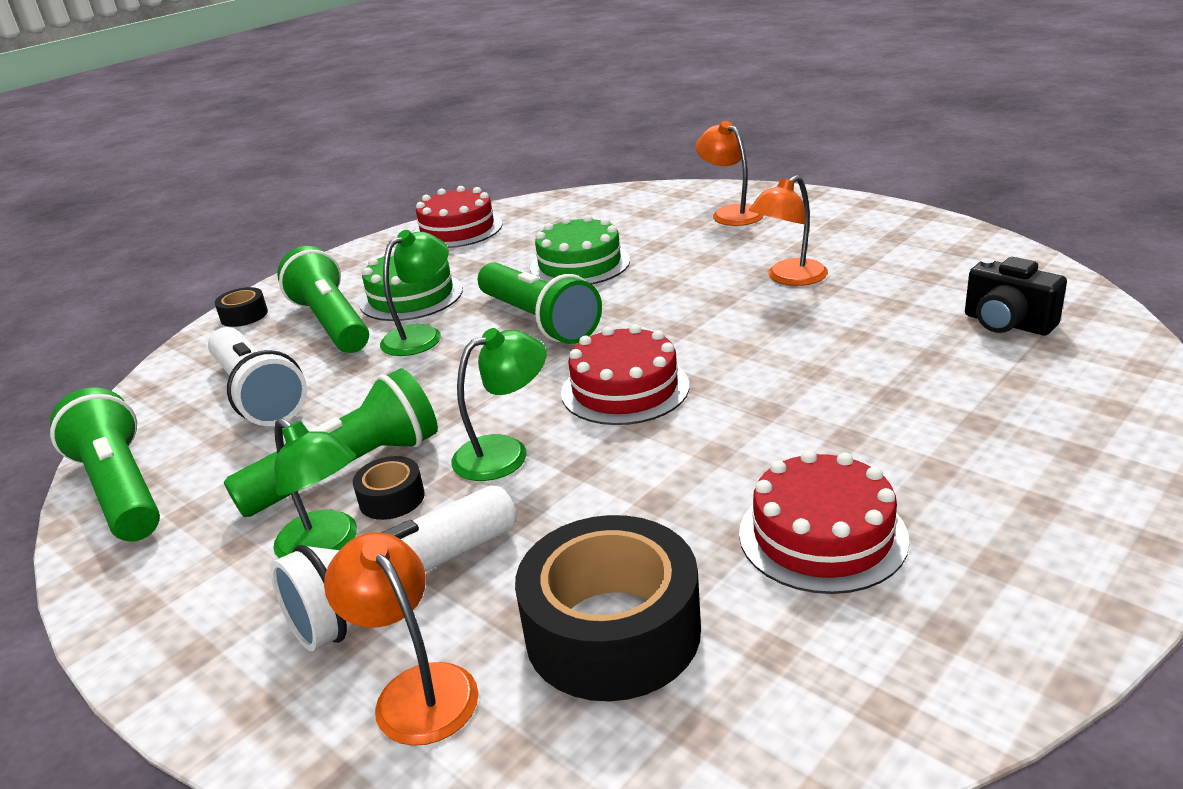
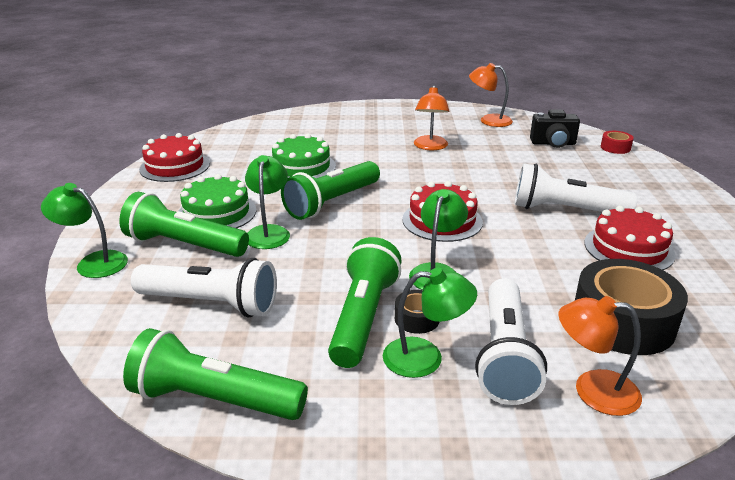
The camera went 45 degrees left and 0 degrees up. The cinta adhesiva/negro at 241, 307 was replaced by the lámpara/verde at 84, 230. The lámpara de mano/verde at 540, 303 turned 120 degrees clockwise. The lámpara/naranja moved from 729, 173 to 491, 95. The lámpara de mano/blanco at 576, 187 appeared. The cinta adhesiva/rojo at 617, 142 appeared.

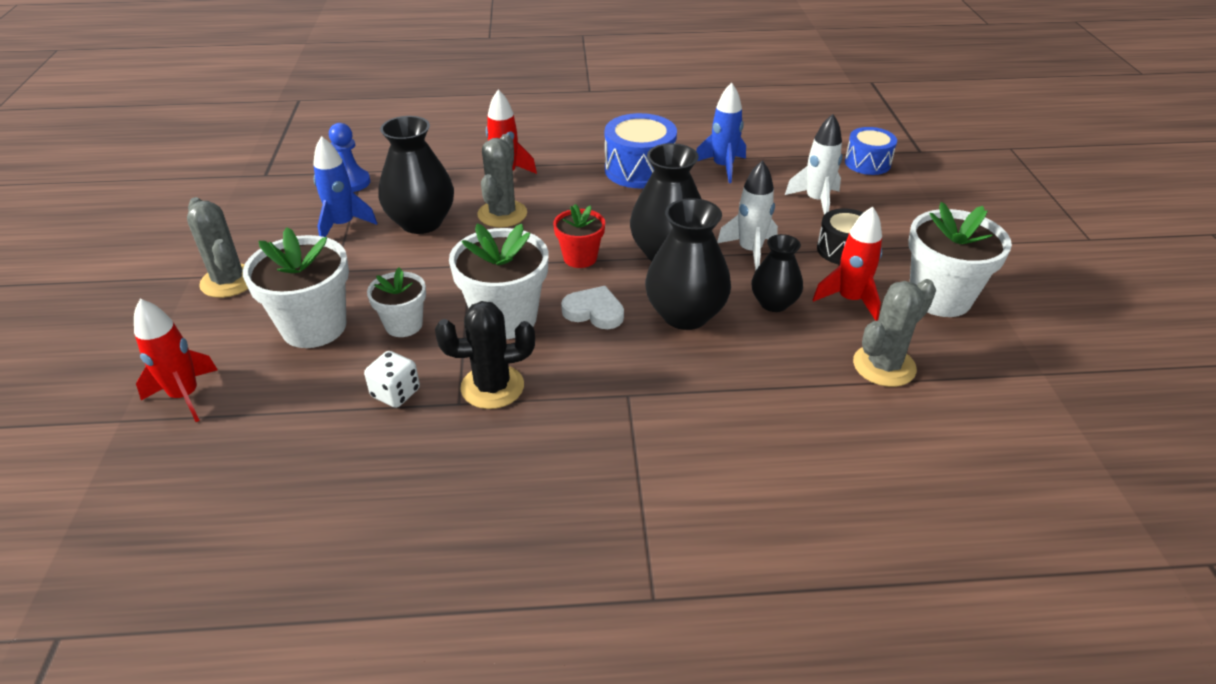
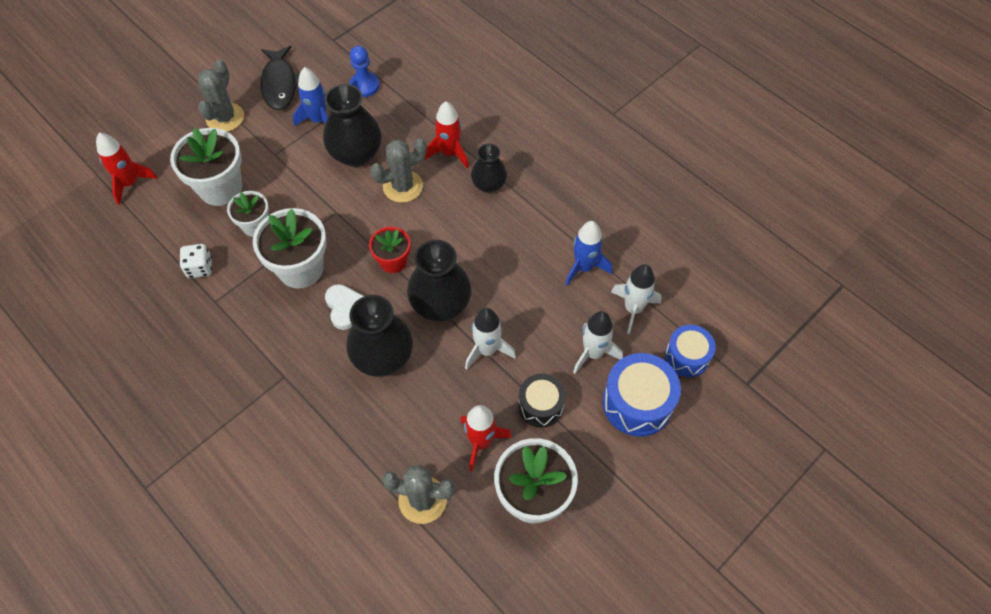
The camera went 50 degrees right and 20 degrees up. The cactus/negro at 485, 355 disappeared. The tambor/azul moved from 641, 151 to 641, 395. The florero/negro moved from 777, 273 to 489, 168. The pez/negro at 280, 78 appeared. The cohete/blanco at 636, 299 appeared.

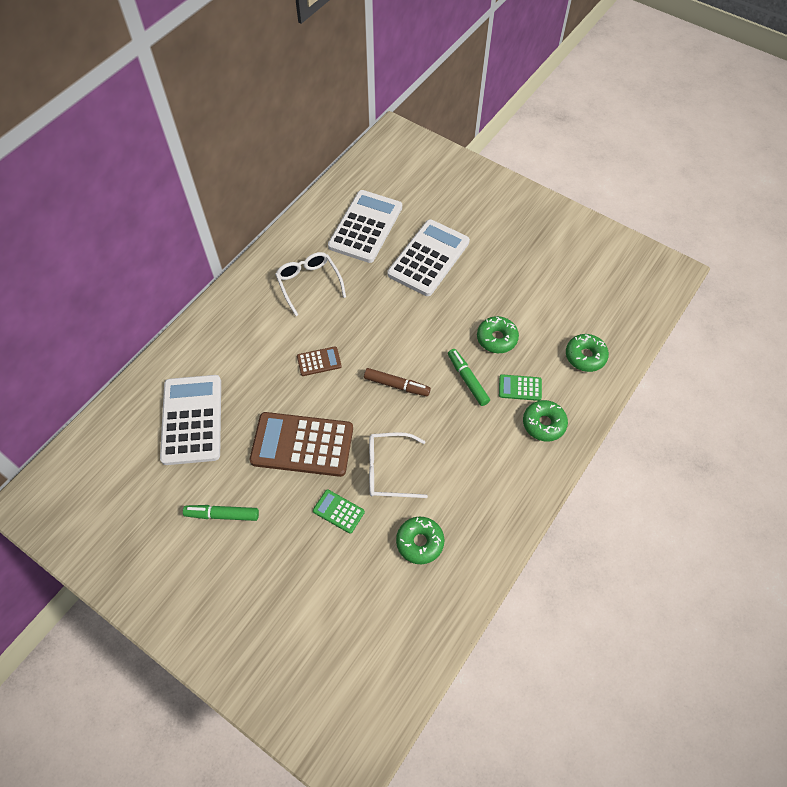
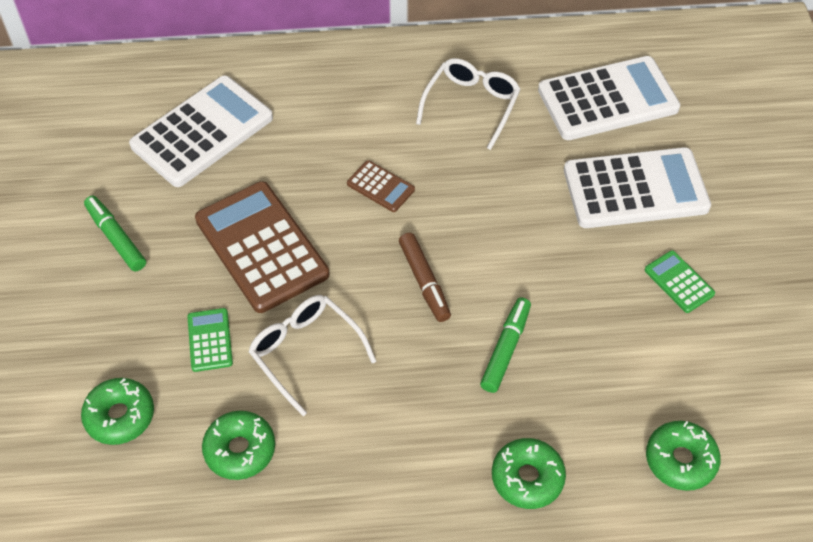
The camera went 50 degrees right and 5 degrees down. The rosquilla/verde moved from 498, 334 to 117, 411. The calculadora/verde moved from 520, 387 to 680, 281.

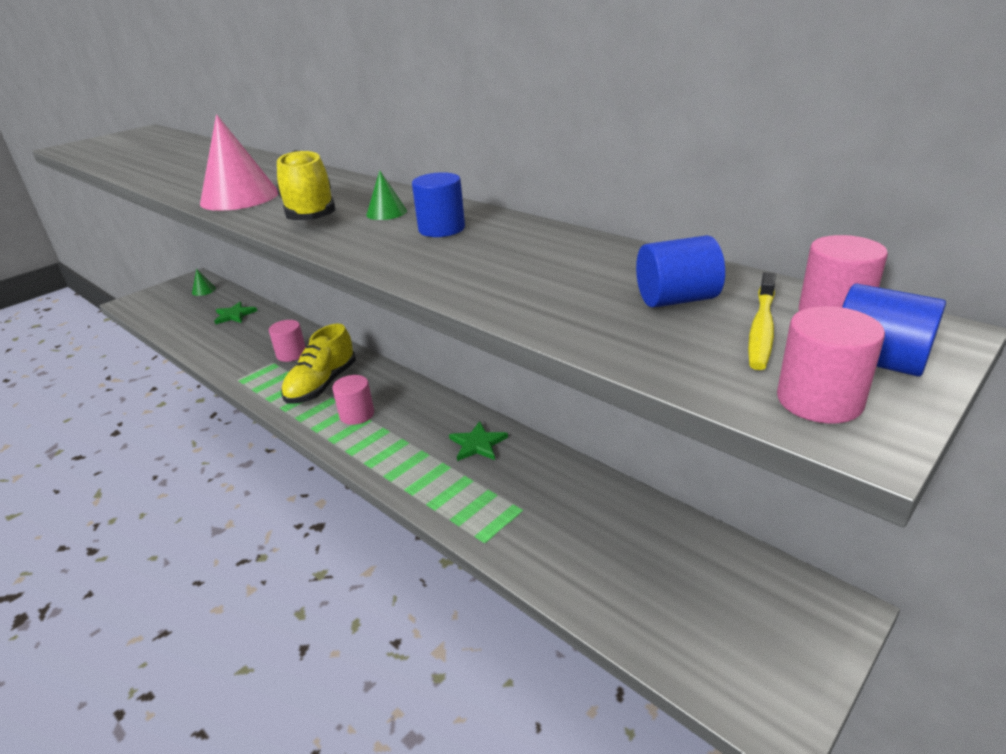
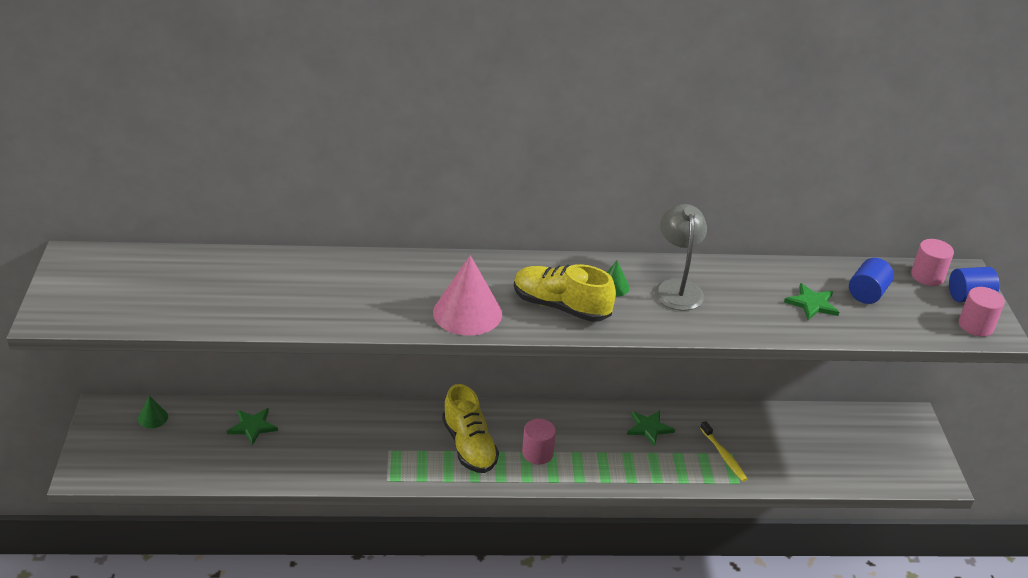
The camera went 50 degrees left and 5 degrees up. The cilindro/rosa at 287, 341 disappeared. The cilindro/azul at 438, 204 was replaced by the lámpara/gris at 681, 257. The cepillo de dientes/amarillo moved from 762, 321 to 723, 451. The estrella/verde at 811, 301 appeared.

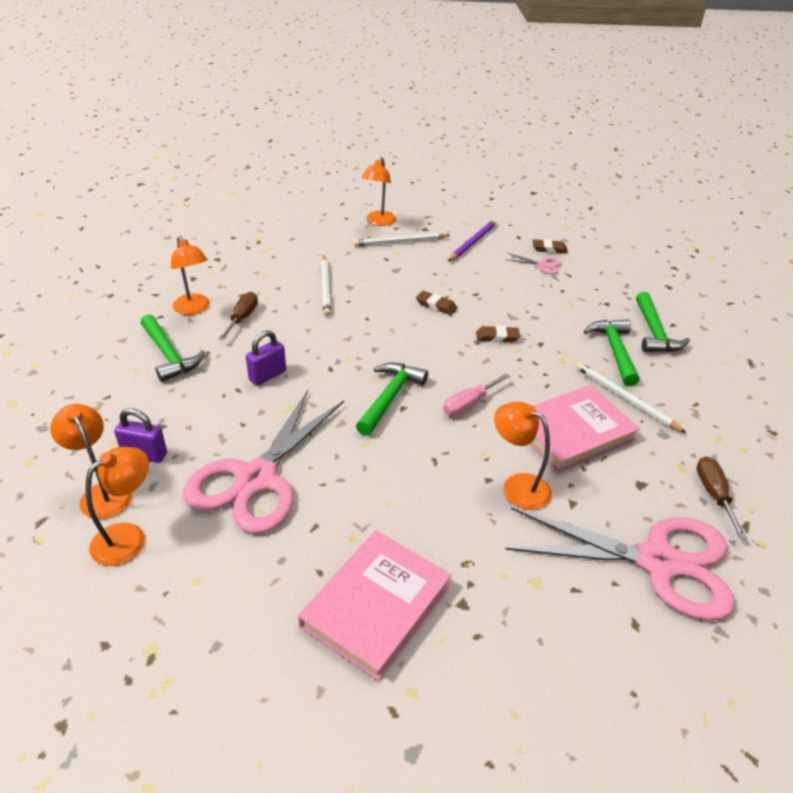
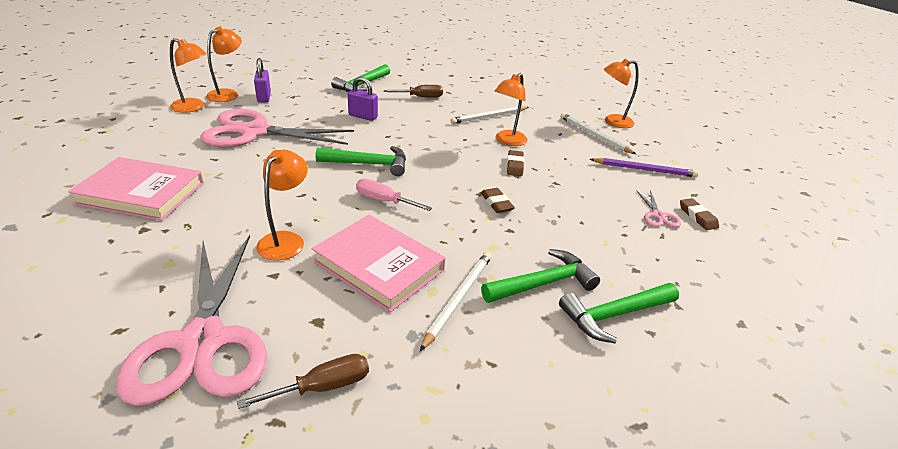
The camera went 65 degrees right and 5 degrees down. The lámpara/naranja moved from 190, 275 to 511, 109.

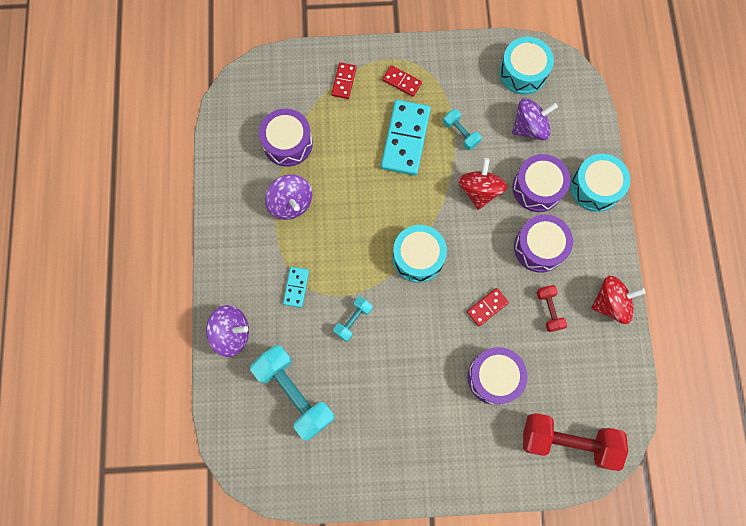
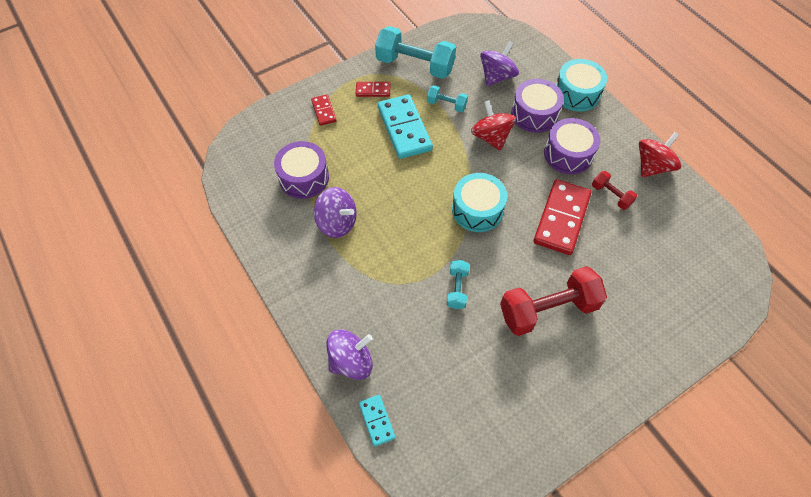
The camera went 30 degrees left and 15 degrees down. The mancuerna/turquesa moved from 292, 392 to 415, 52. The ficha de dominó/turquesa moved from 296, 287 to 377, 421. The ficha de dominó/rojo at 488, 307 changed to 2.00 times the size. The tambor/morado at 498, 376 disappeared. The tambor/turquesa at 526, 66 disappeared. The mancuerna/rojo moved from 575, 442 to 553, 301.

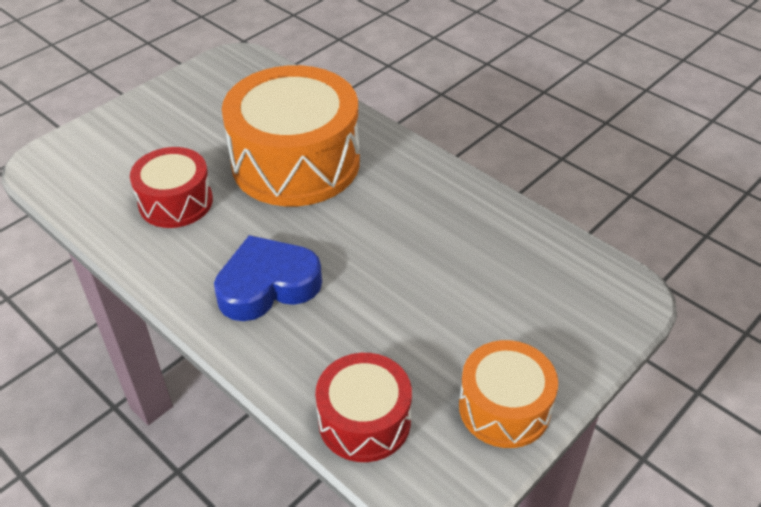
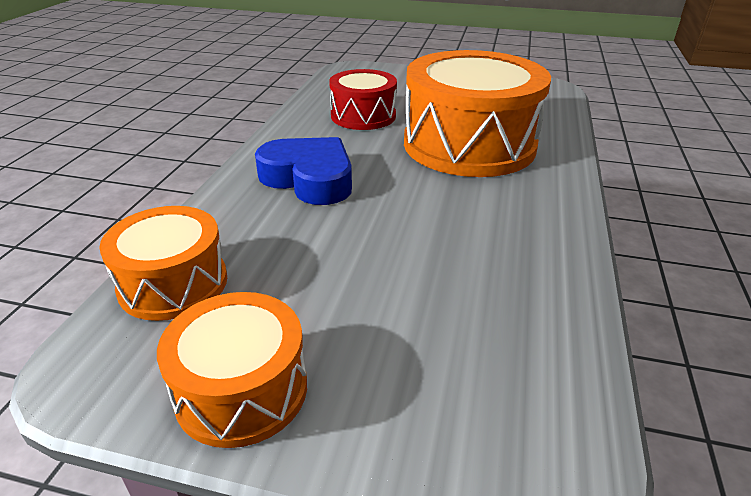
The camera went 60 degrees right and 10 degrees down. The tambor/rojo at 363, 407 became the tambor/naranja at 163, 263.

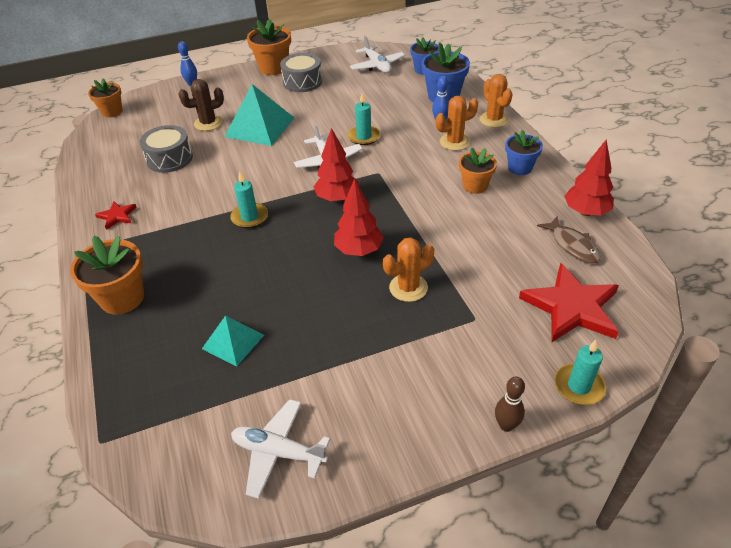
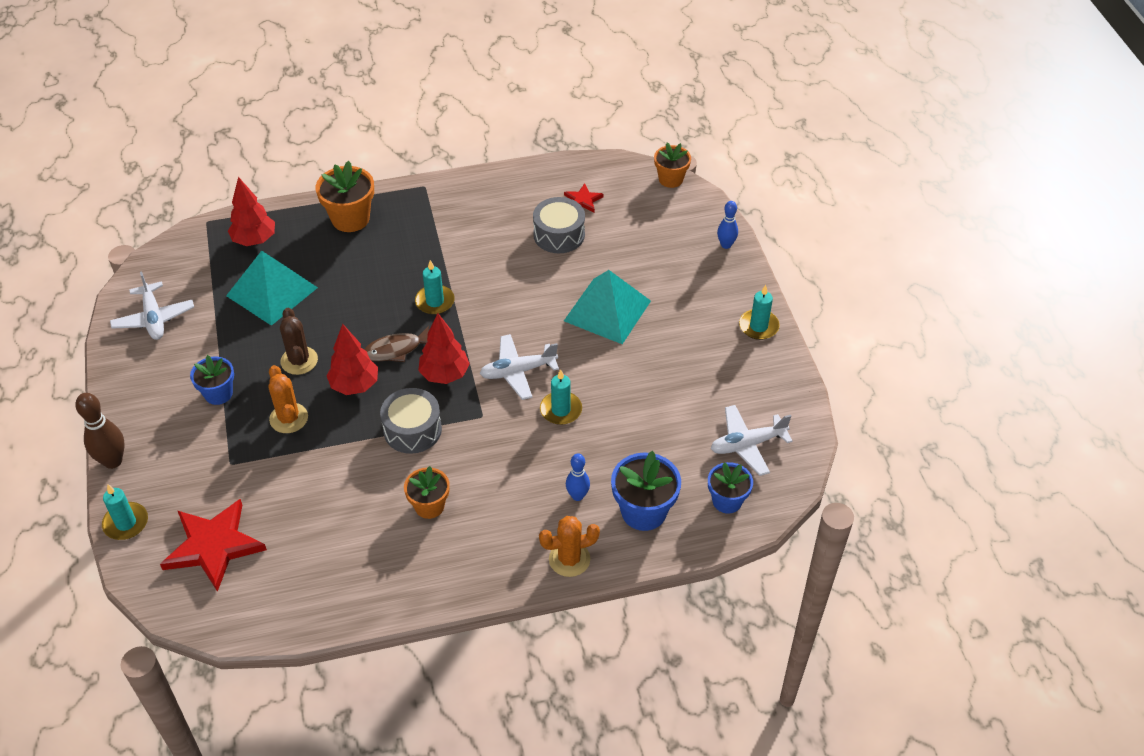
The camera went 95 degrees right and 5 degrees up. The estrella/rojo moved from 116, 215 to 584, 198. The cactus/marrón moved from 201, 105 to 299, 341. The pirámide/turquesa at 233, 341 changed to 1.67 times the size. The avión/blanco at 280, 449 turned 135 degrees clockwise. The maceta/naranja at 269, 47 was replaced by the vela/turquesa at 759, 312. The tambor/gris moved from 301, 72 to 411, 421. The cactus/naranja at 457, 123 disappeared. The bolo/marrón at 510, 404 changed to 1.56 times the size. The maceta/azul moved from 524, 152 to 212, 380. The pez/marrón moved from 569, 240 to 396, 344. The árbol/rojo moved from 589, 178 to 251, 211.

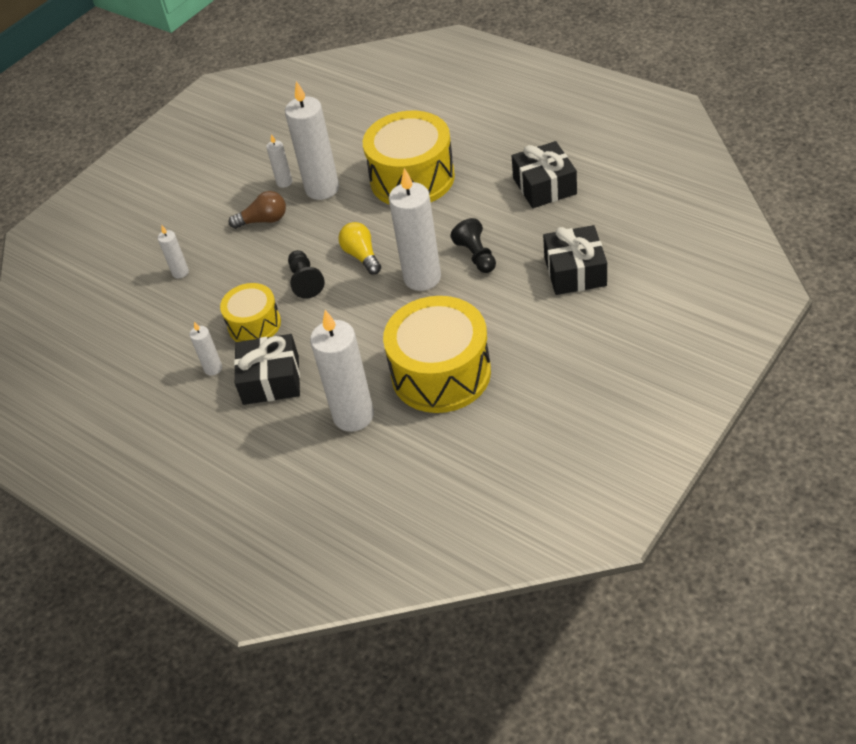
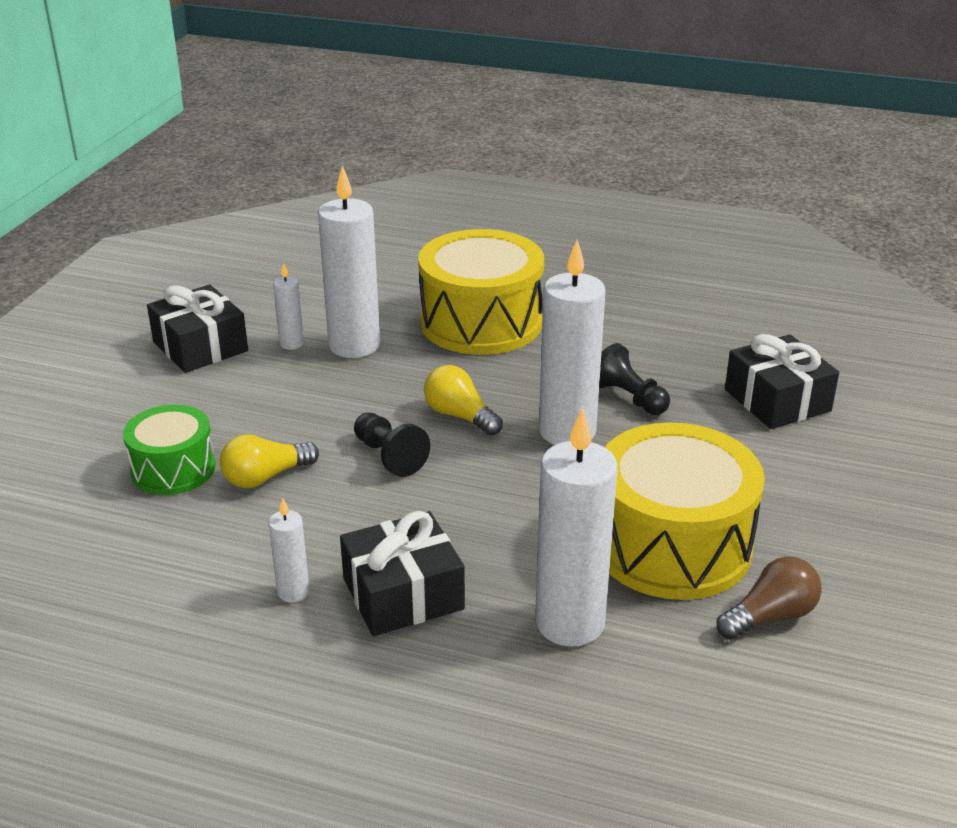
The camera went 25 degrees left and 15 degrees down. The vela/blanco at 173, 252 was replaced by the tambor/verde at 169, 450. The tambor/amarillo at 250, 312 disappeared. The bombilla/marrón moved from 257, 210 to 769, 598. The regalo/negro moved from 544, 174 to 197, 329. The bombilla/amarillo at 269, 461 appeared.

